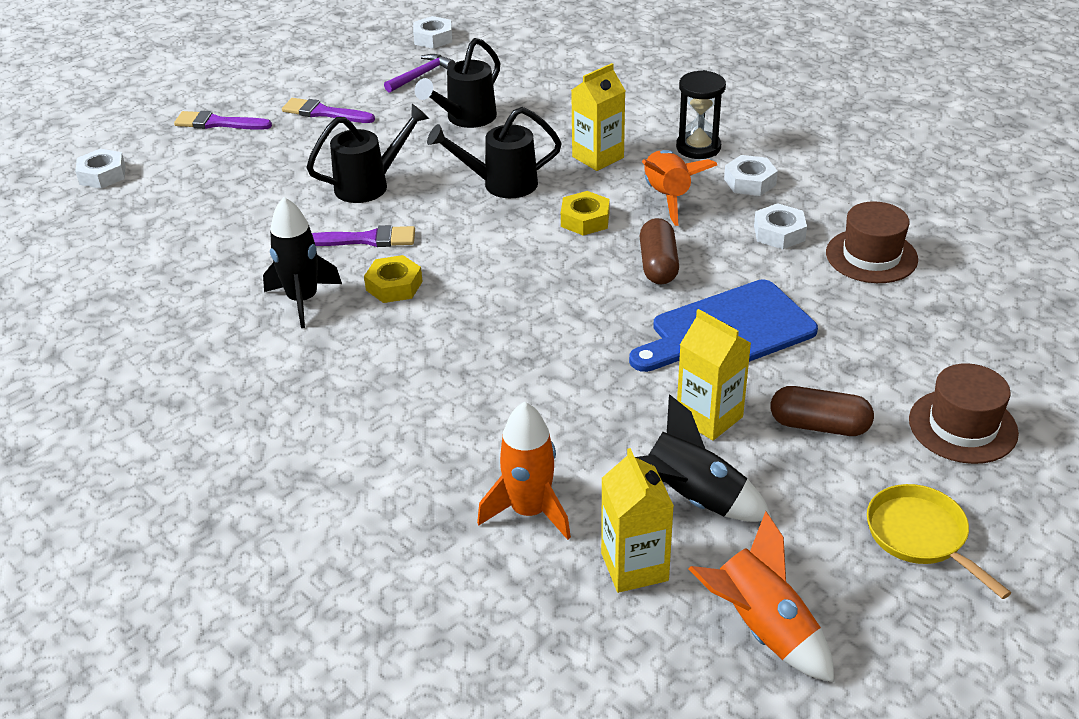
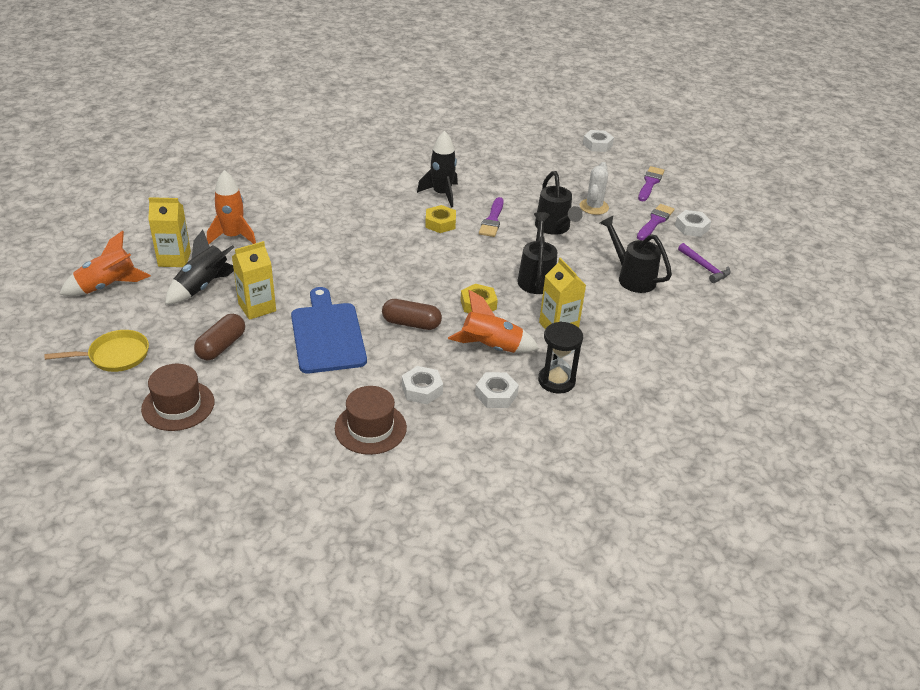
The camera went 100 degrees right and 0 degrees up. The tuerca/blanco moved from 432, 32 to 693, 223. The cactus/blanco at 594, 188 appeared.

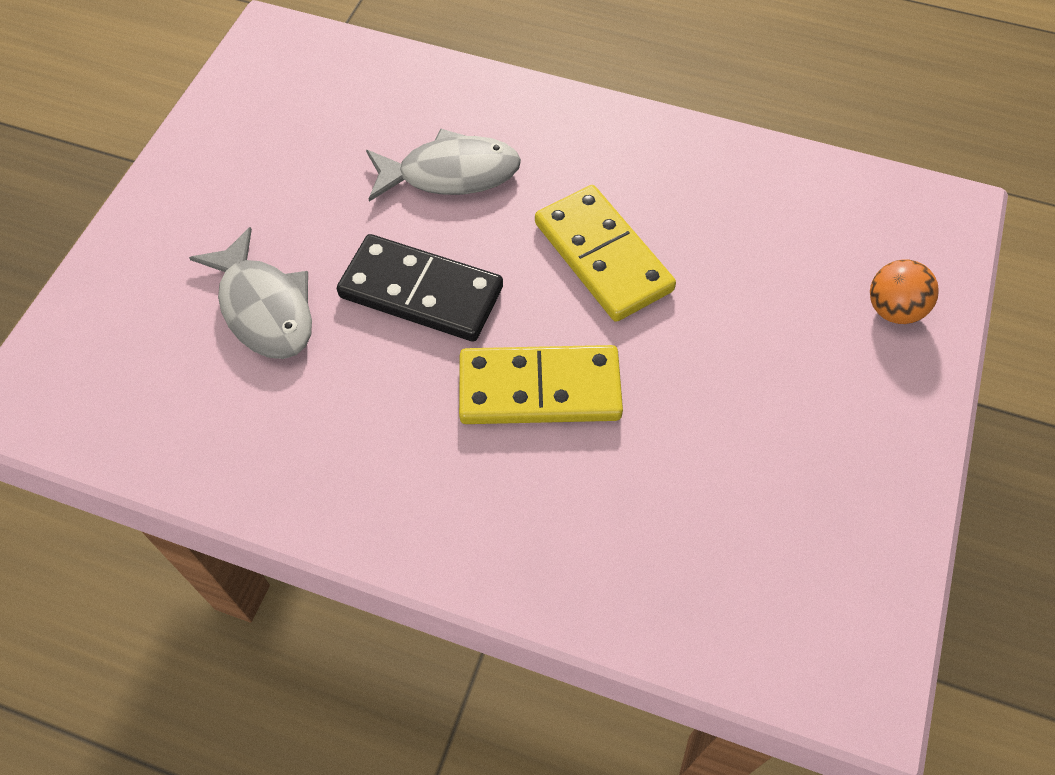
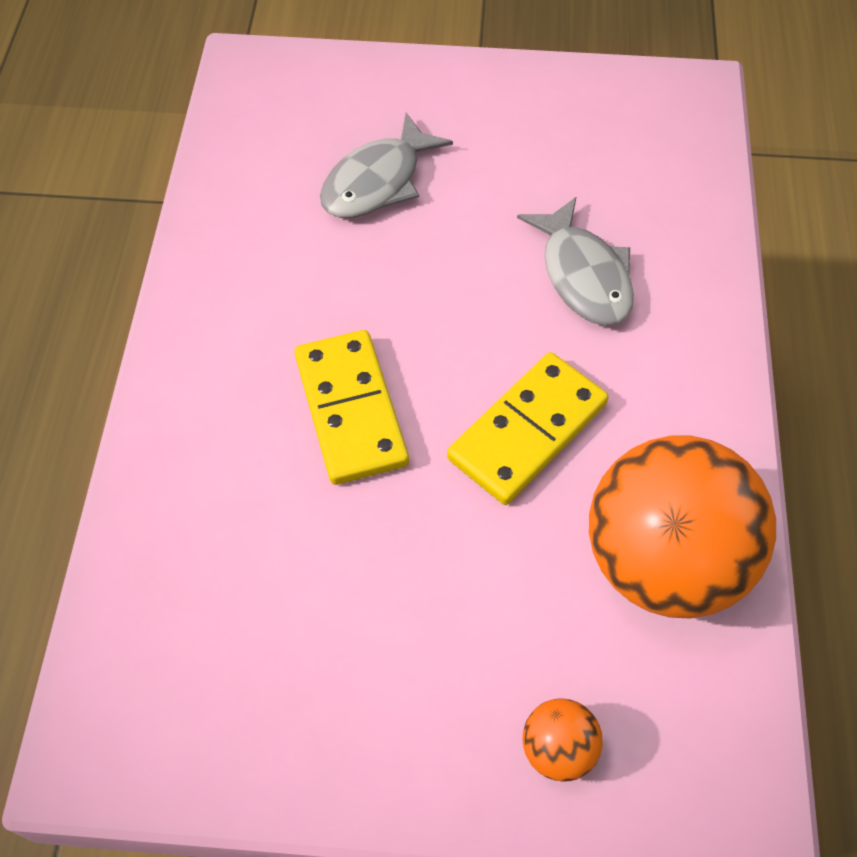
The camera went 75 degrees right and 0 degrees up. The ficha de dominó/negro at 420, 288 disappeared. The pelota/naranja at 682, 527 appeared.

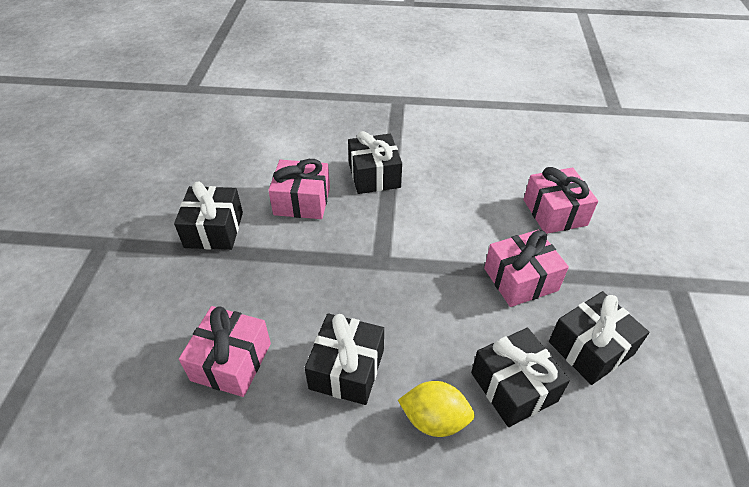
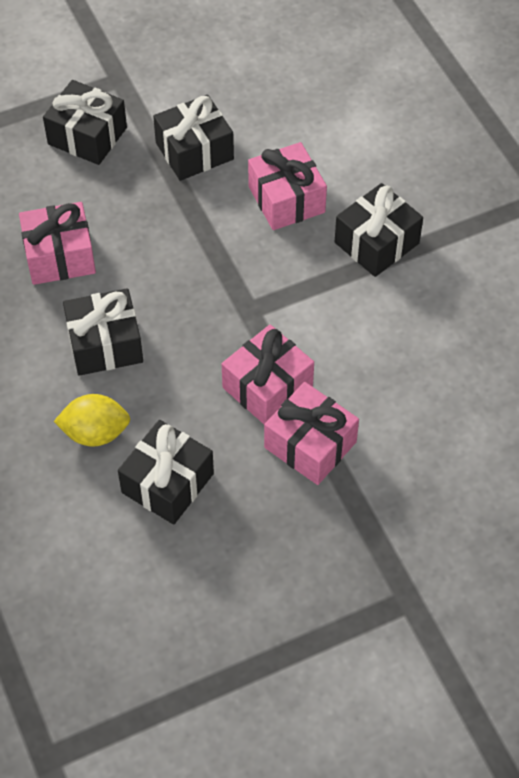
The camera went 60 degrees right and 10 degrees up. The limón/amarillo at 436, 409 turned 75 degrees counterclockwise. The regalo/rosa moved from 561, 200 to 268, 374. The regalo/negro moved from 599, 338 to 85, 122.

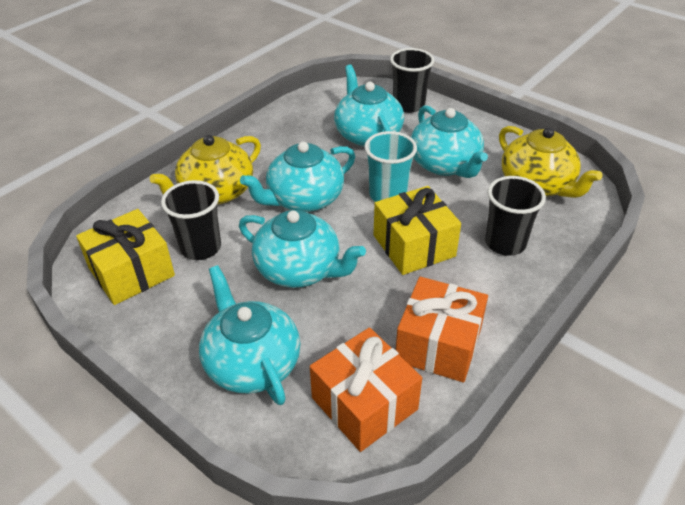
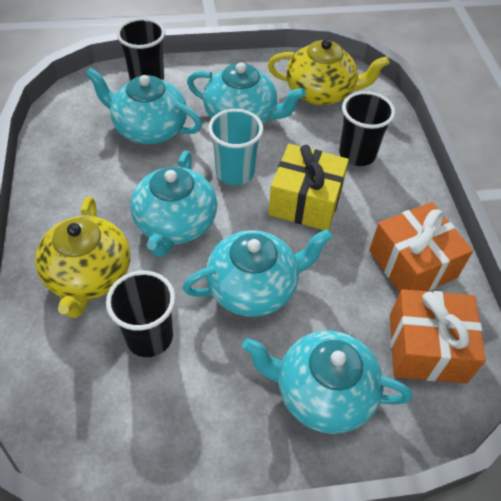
The camera went 50 degrees left and 10 degrees up. The regalo/amarillo at 125, 257 disappeared.

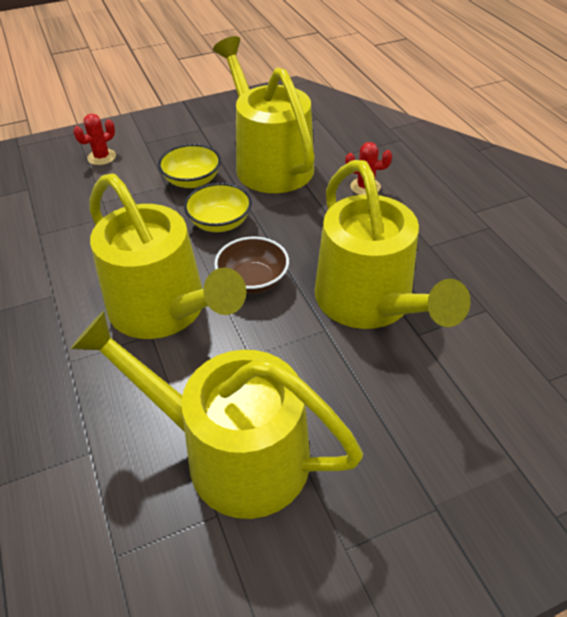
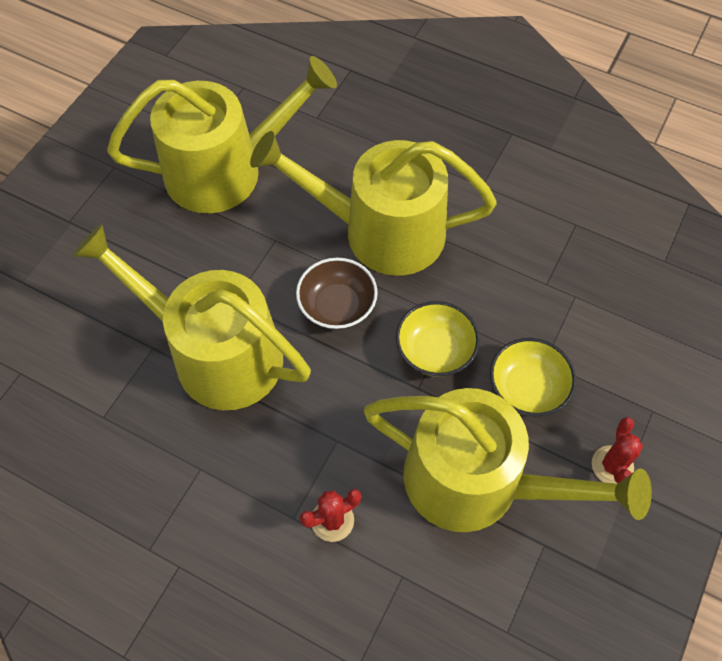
The camera went 140 degrees right and 15 degrees up. The cactus/rojo moved from 94, 139 to 617, 450.

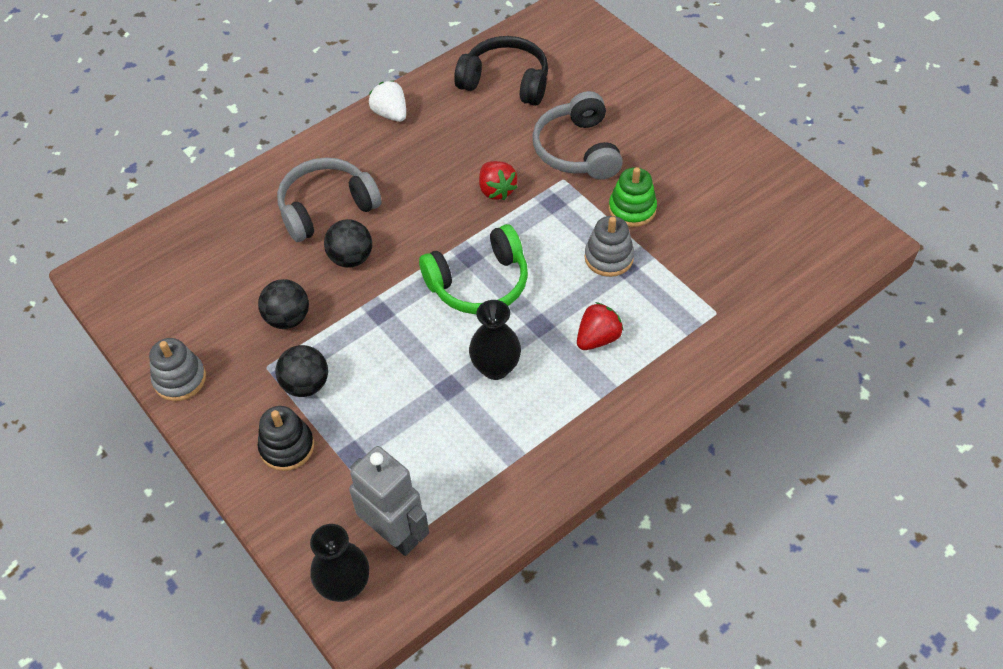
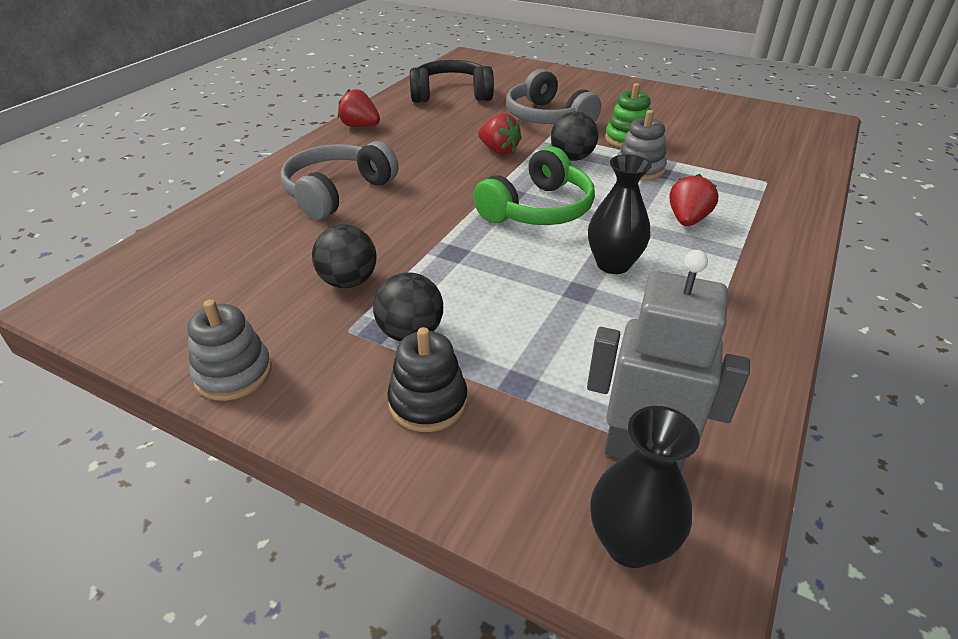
The camera went 25 degrees left and 15 degrees down. The pelota/negro moved from 348, 243 to 574, 136. The fresa/blanco at 387, 101 became the fresa/rojo at 359, 108.

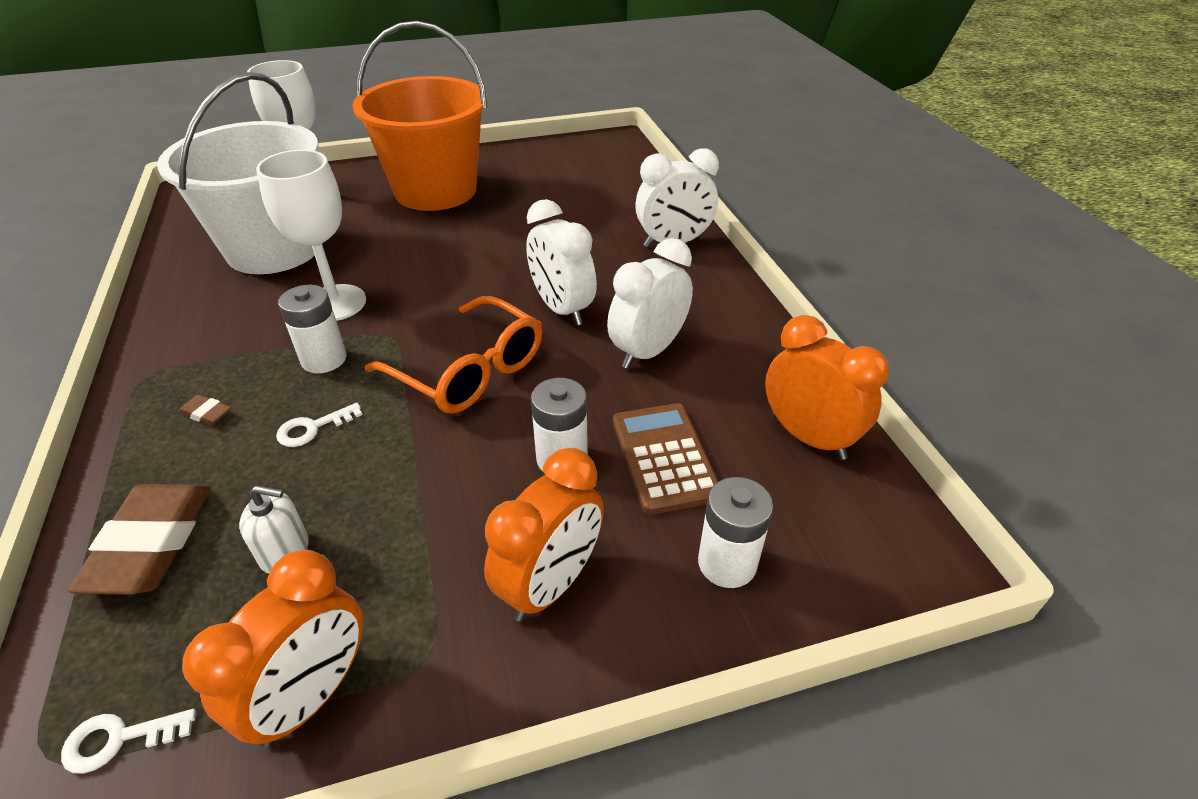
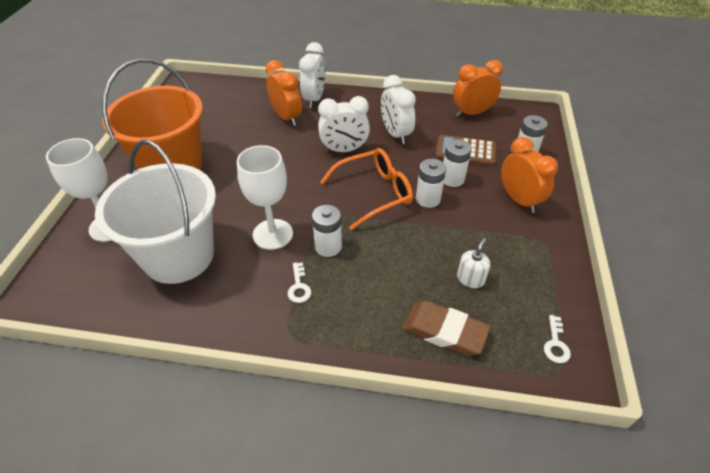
The camera went 65 degrees left and 5 degrees up. The goma de borrar/marrón at 205, 410 disappeared. The despertador/naranja moved from 272, 648 to 284, 93. The llave/blanco moved from 319, 425 to 299, 282. The pila/blanco at 431, 183 appeared.

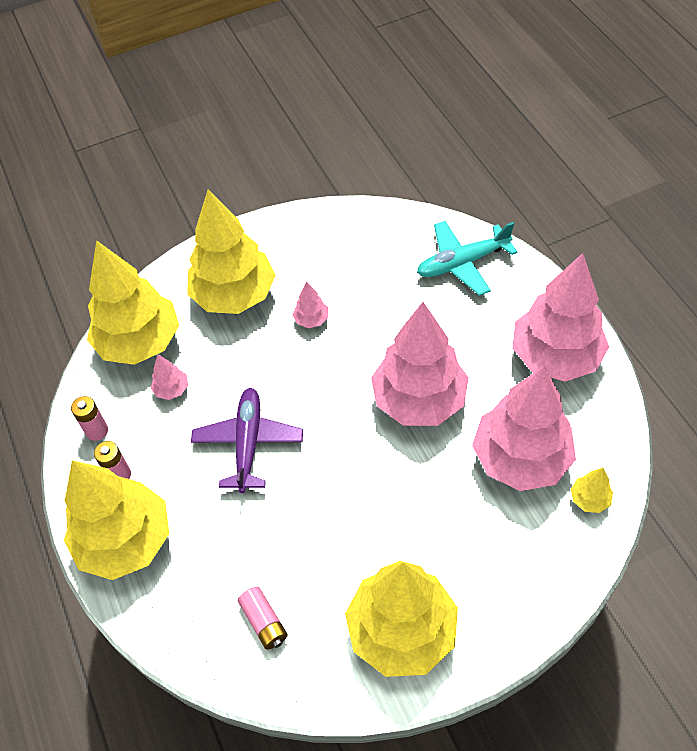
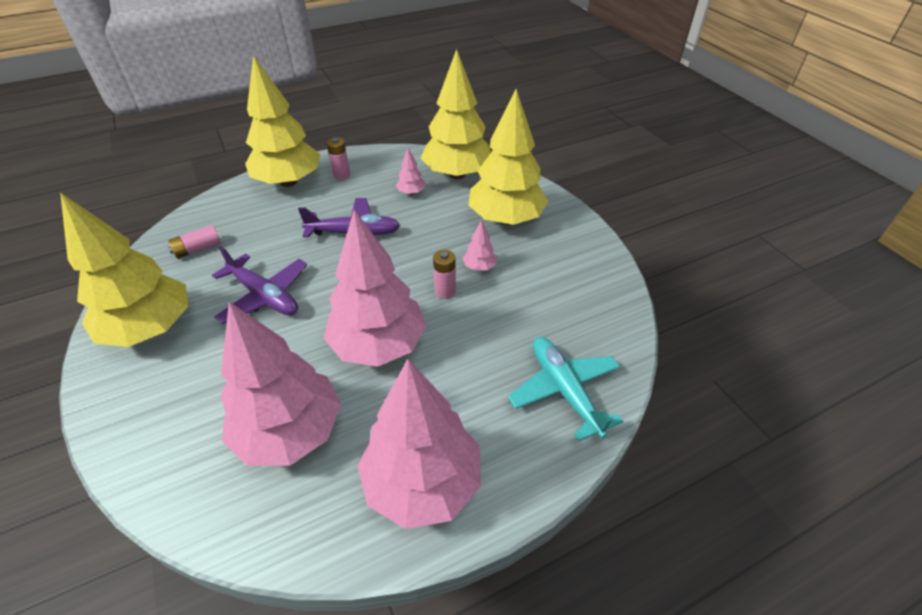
The camera went 85 degrees right and 10 degrees down. The pila/rosa moved from 89, 418 to 444, 274. The árbol/amarillo at 592, 490 disappeared. The avión/morado at 259, 285 appeared.

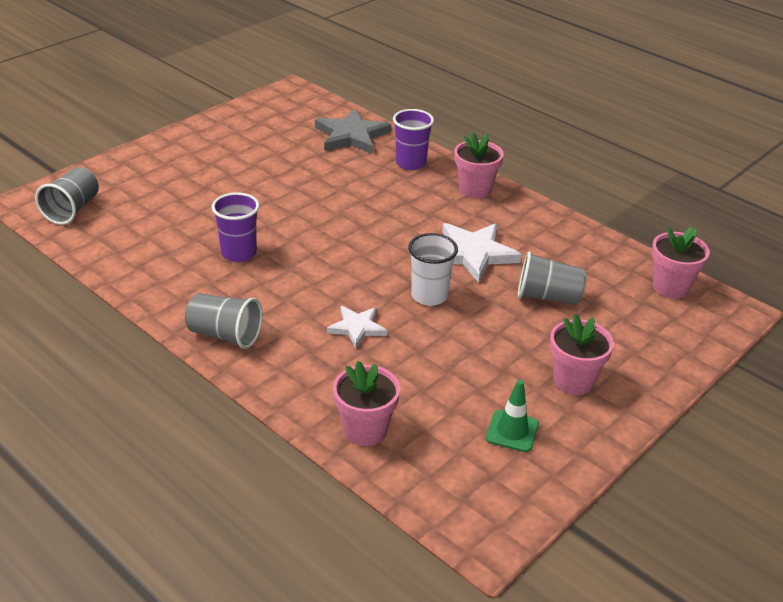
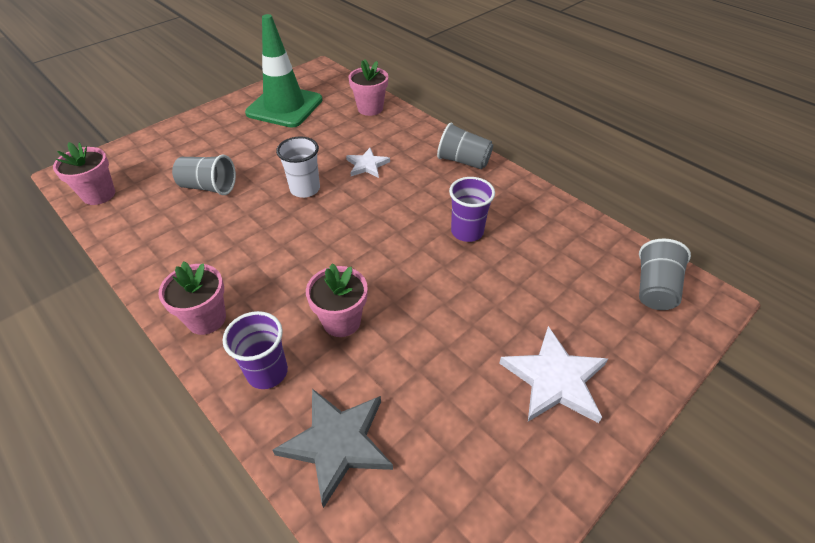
The camera went 175 degrees left and 10 degrees up. The estrella/blanco moved from 482, 253 to 553, 374. The cono de tráfico/verde at 512, 416 changed to 2.21 times the size. The maceta/rosa moved from 582, 354 to 337, 300.

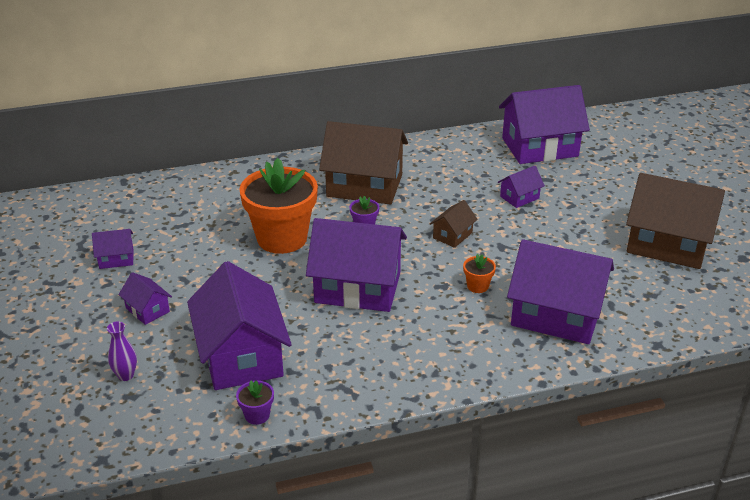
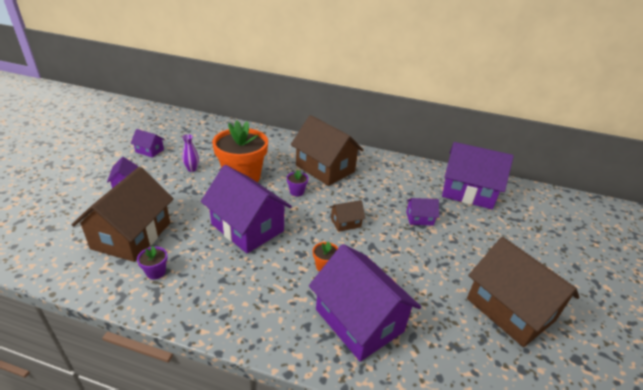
The camera went 30 degrees right and 0 degrees up. The florero/morado moved from 122, 351 to 190, 153. The casa/morado at 239, 325 became the casa/marrón at 123, 214. The maceta/morado moved from 255, 402 to 152, 262.

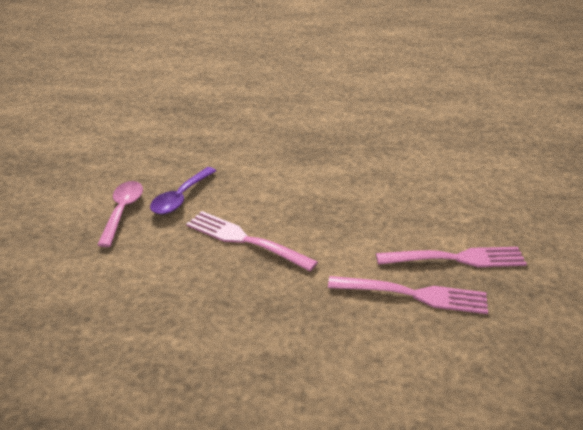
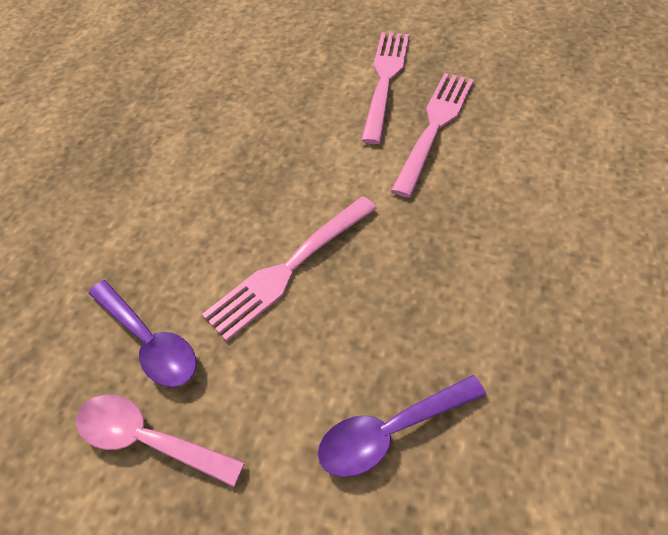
The camera went 70 degrees left and 20 degrees up. The cuchara/morado at 402, 426 appeared.

